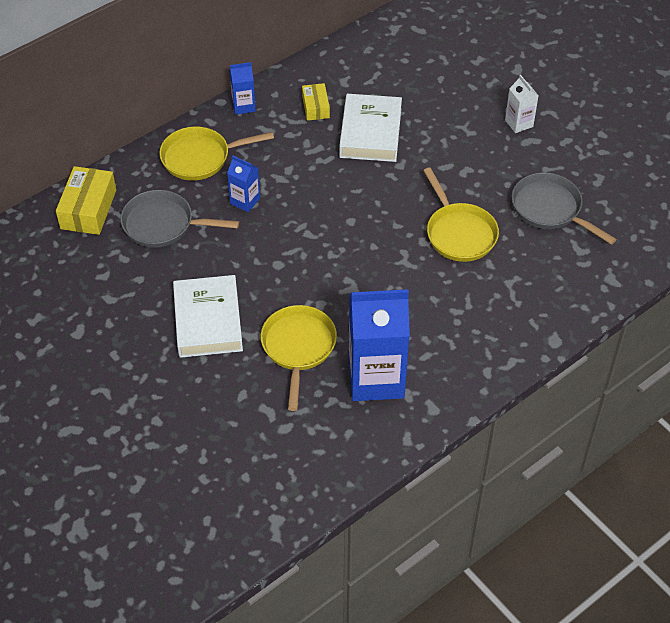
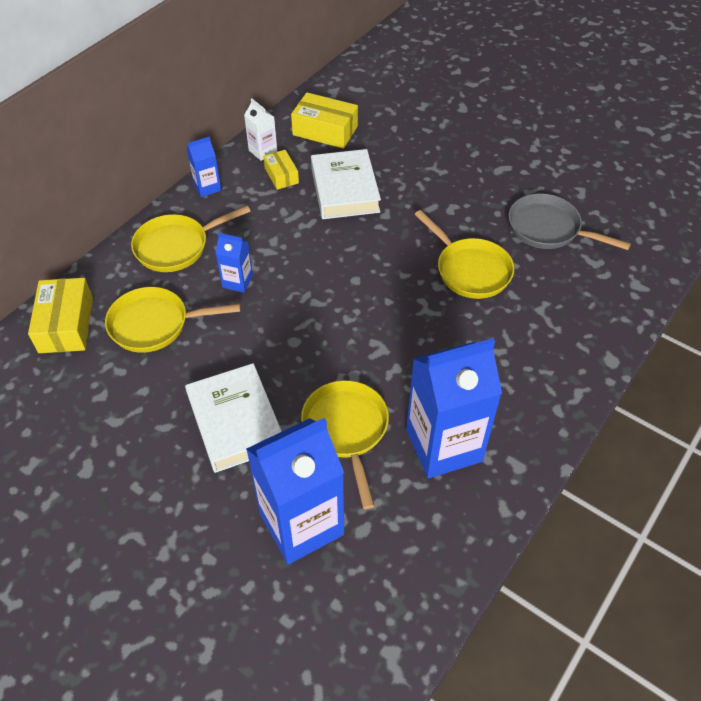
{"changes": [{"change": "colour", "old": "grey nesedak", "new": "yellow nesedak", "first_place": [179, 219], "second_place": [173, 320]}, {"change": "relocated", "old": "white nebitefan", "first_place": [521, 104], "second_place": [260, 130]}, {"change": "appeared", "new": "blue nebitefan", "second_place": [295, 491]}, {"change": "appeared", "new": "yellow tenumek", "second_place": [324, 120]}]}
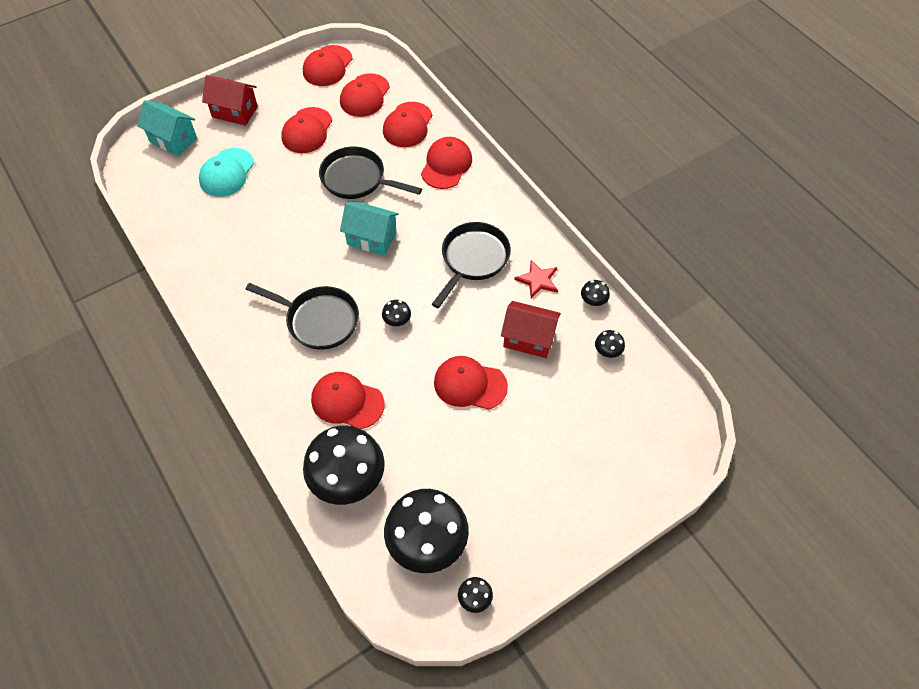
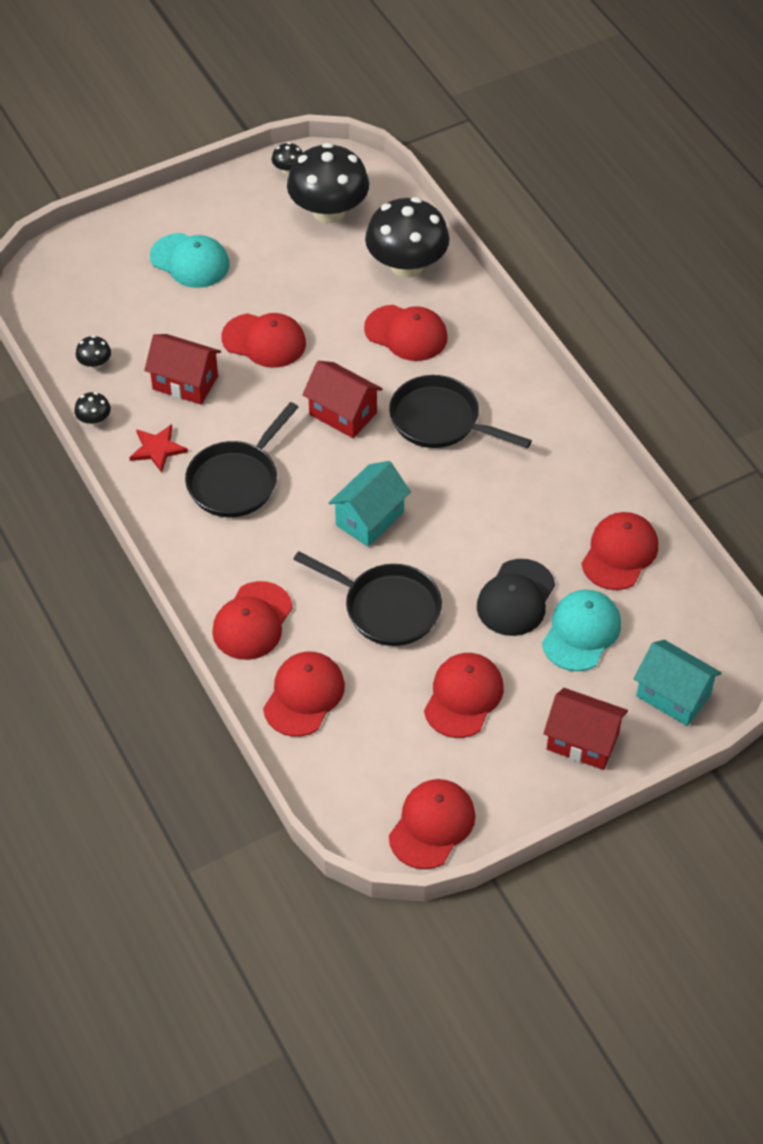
{"changes": [{"change": "appeared", "new": "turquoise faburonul", "second_place": [190, 260]}, {"change": "exchanged", "old": "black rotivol", "new": "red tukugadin", "first_place": [396, 313], "second_place": [342, 399]}, {"change": "spun", "old": "turquoise tukugadin", "first_place": [369, 228], "second_place": [370, 504], "degrees": -75}, {"change": "appeared", "new": "black faburonul", "second_place": [516, 597]}, {"change": "relocated", "old": "red faburonul", "first_place": [365, 95], "second_place": [619, 551]}]}
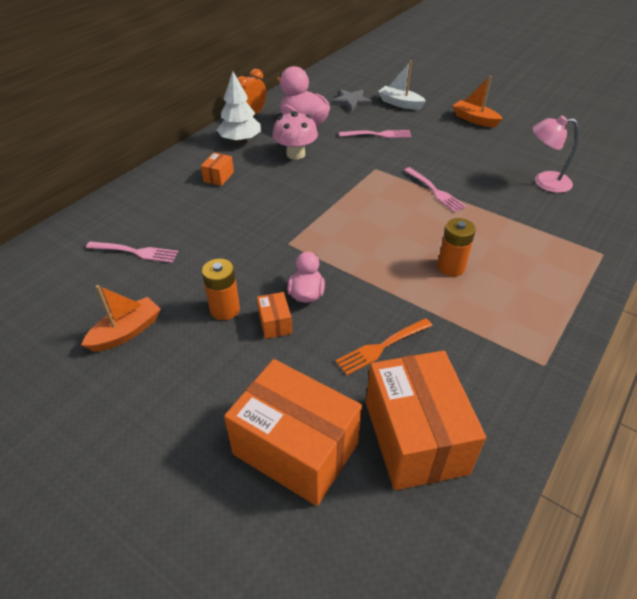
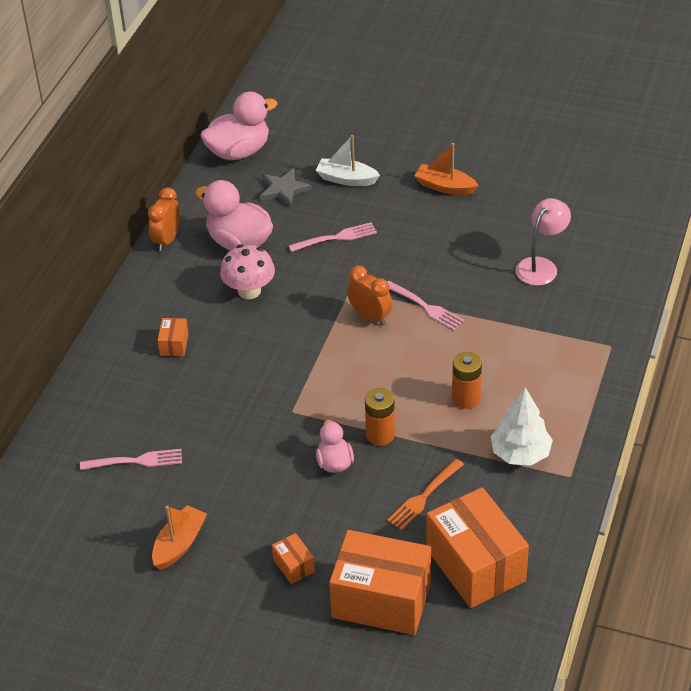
{"changes": [{"change": "appeared", "new": "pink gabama", "second_place": [238, 125]}, {"change": "relocated", "old": "orange tenumek", "first_place": [274, 315], "second_place": [293, 558]}, {"change": "appeared", "new": "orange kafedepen", "second_place": [370, 296]}, {"change": "relocated", "old": "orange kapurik", "first_place": [221, 289], "second_place": [380, 417]}, {"change": "relocated", "old": "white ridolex", "first_place": [239, 107], "second_place": [522, 426]}, {"change": "spun", "old": "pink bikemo", "first_place": [555, 154], "second_place": [543, 242], "degrees": 135}]}
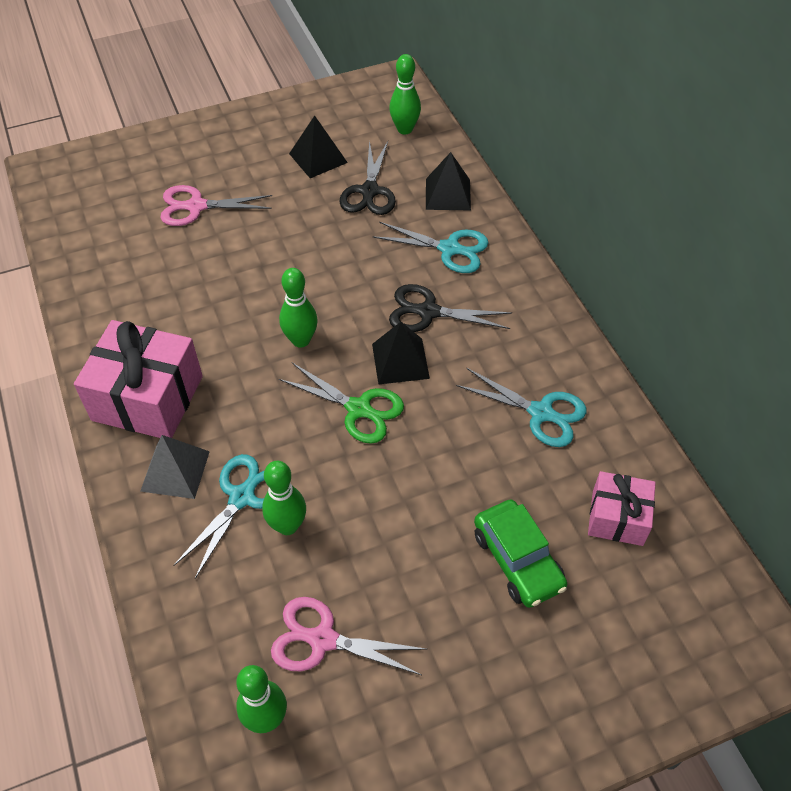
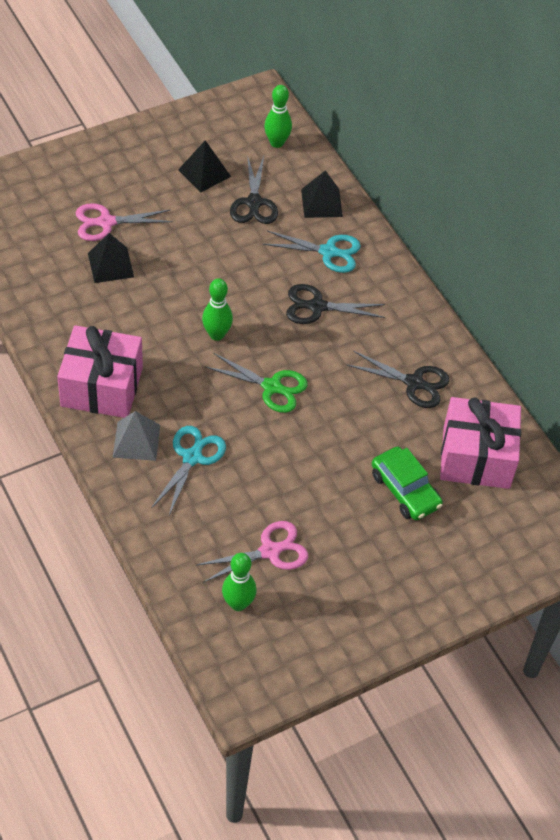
{"changes": [{"change": "relocated", "old": "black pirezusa", "first_place": [401, 353], "second_place": [111, 258]}, {"change": "spun", "old": "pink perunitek", "first_place": [349, 636], "second_place": [252, 552], "degrees": 150}, {"change": "colour", "old": "turquoise perunitek", "new": "black perunitek", "first_place": [521, 407], "second_place": [398, 379]}, {"change": "size", "old": "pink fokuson", "first_place": [622, 508], "second_place": [480, 443], "factor": 1.71}, {"change": "missing", "old": "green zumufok", "first_place": [284, 498]}]}
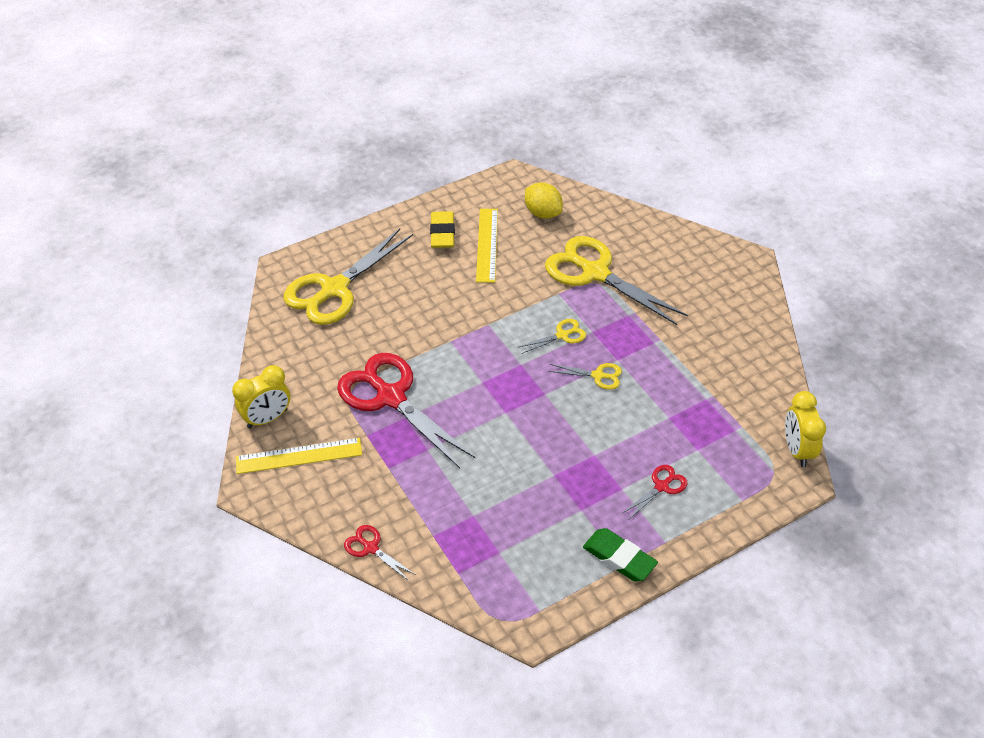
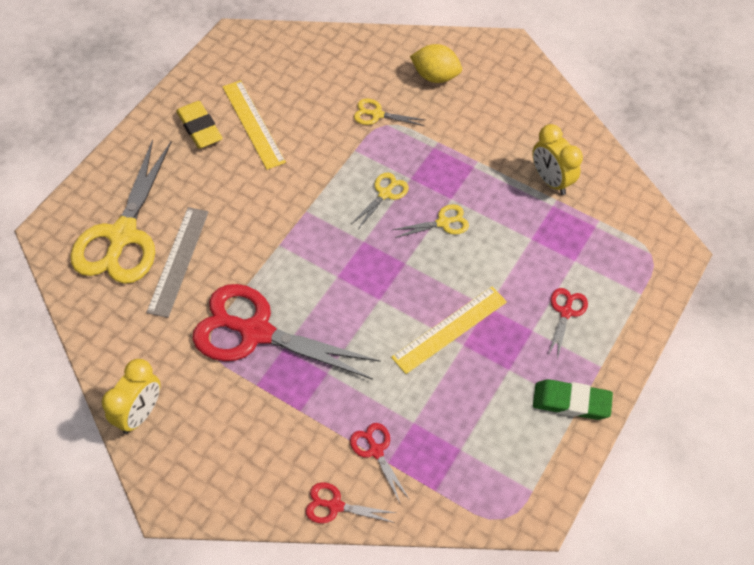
{"changes": [{"change": "appeared", "new": "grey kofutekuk", "second_place": [177, 262]}, {"change": "appeared", "new": "red perunitek", "second_place": [380, 463]}, {"change": "size", "old": "yellow perunitek", "first_place": [616, 280], "second_place": [389, 112], "factor": 0.44}, {"change": "relocated", "old": "yellow kofutekuk", "first_place": [299, 456], "second_place": [449, 330]}, {"change": "relocated", "old": "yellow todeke", "first_place": [544, 201], "second_place": [436, 63]}, {"change": "relocated", "old": "yellow kafedepen", "first_place": [805, 429], "second_place": [558, 159]}]}
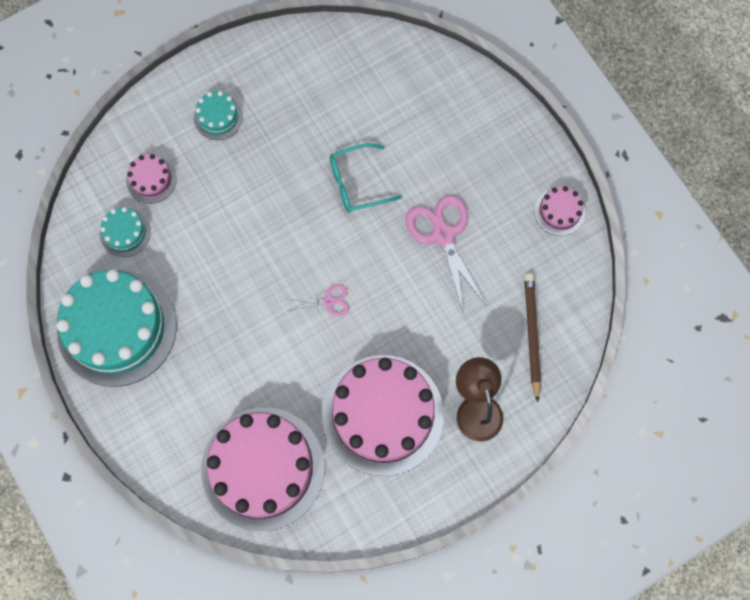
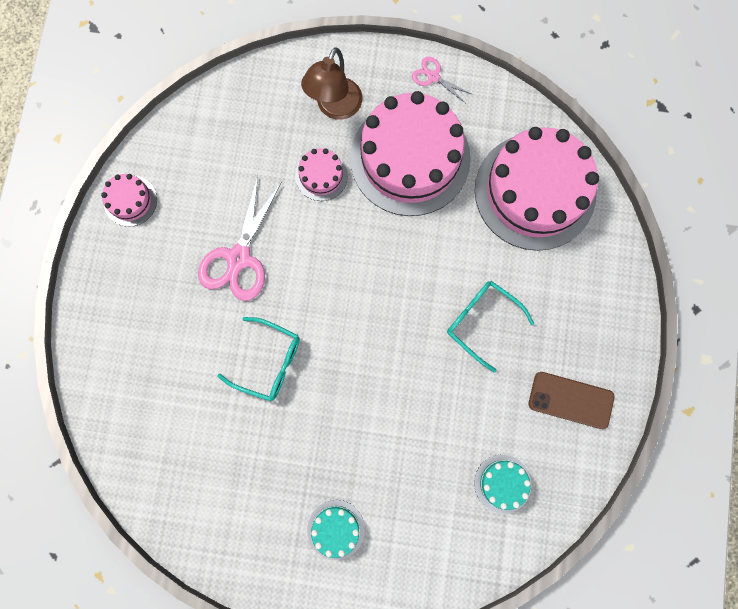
{"changes": [{"change": "relocated", "old": "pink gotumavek", "first_place": [151, 179], "second_place": [321, 174]}, {"change": "relocated", "old": "pink perunitek", "first_place": [318, 300], "second_place": [442, 80]}, {"change": "appeared", "new": "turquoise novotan", "second_place": [490, 326]}, {"change": "exchanged", "old": "turquoise gotumavek", "new": "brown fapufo", "first_place": [116, 328], "second_place": [572, 400]}, {"change": "missing", "old": "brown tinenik", "first_place": [532, 337]}]}
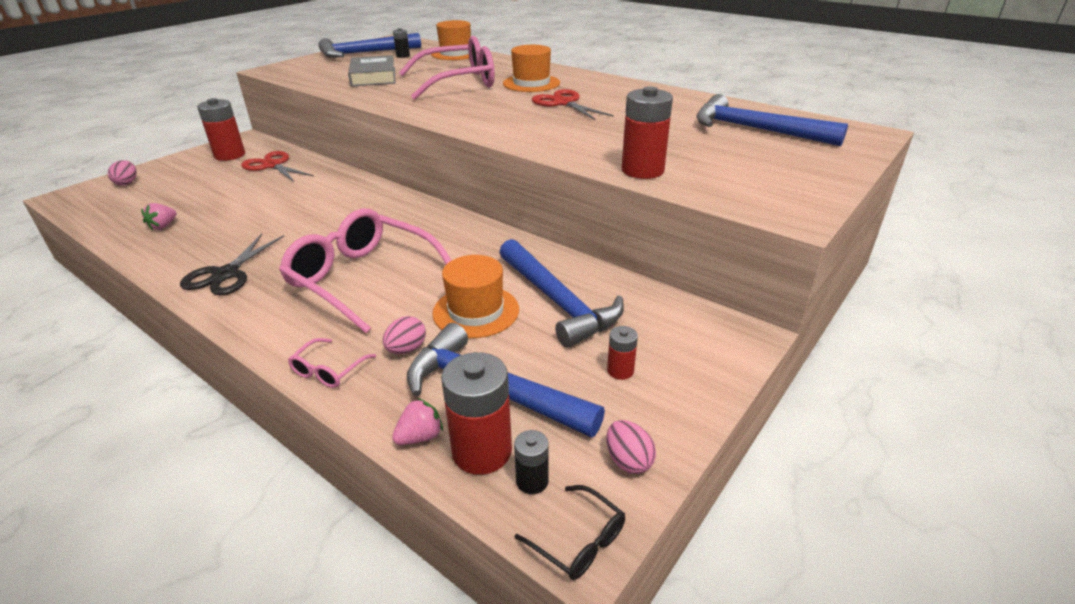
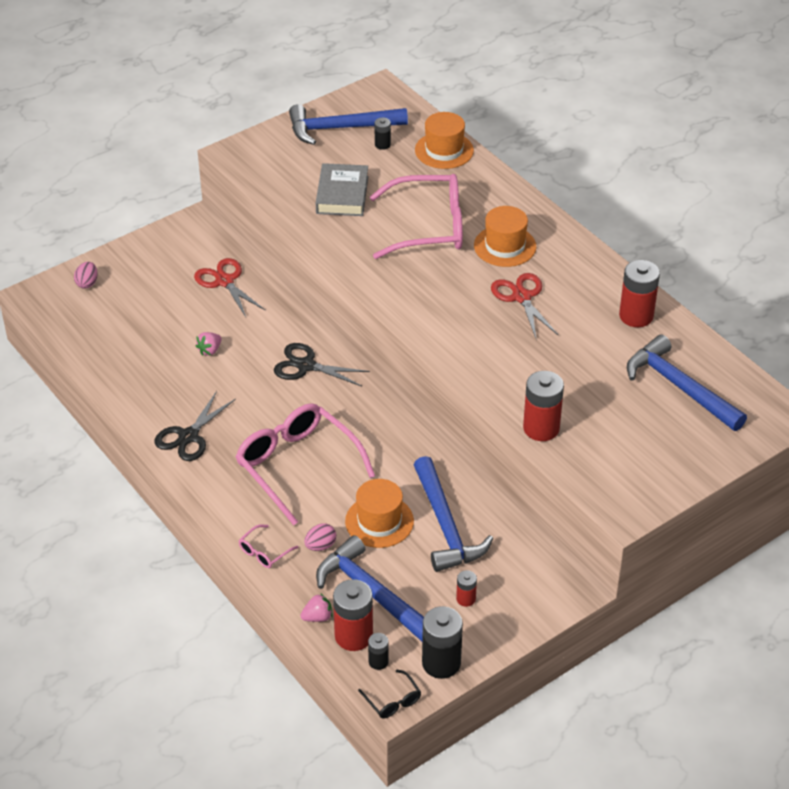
{"changes": [{"change": "relocated", "old": "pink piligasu", "first_place": [159, 217], "second_place": [209, 344]}, {"change": "appeared", "new": "black perunitek", "second_place": [322, 364]}, {"change": "exchanged", "old": "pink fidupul", "new": "black kapurik", "first_place": [631, 447], "second_place": [442, 642]}, {"change": "relocated", "old": "red kapurik", "first_place": [221, 129], "second_place": [639, 293]}]}
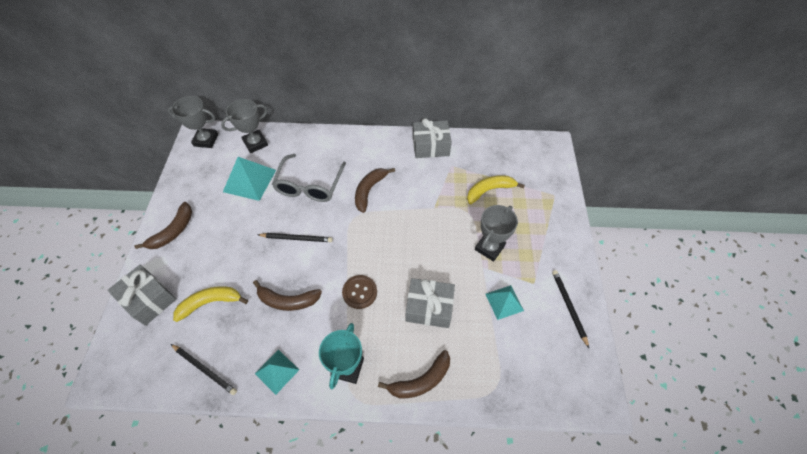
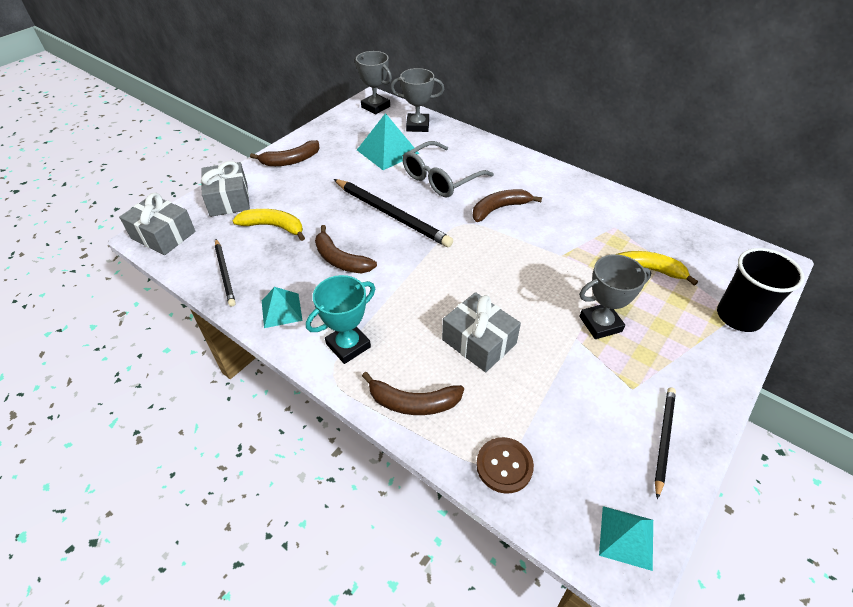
{"changes": [{"change": "relocated", "old": "grey fokuson", "first_place": [432, 138], "second_place": [157, 224]}, {"change": "size", "old": "black tinenik", "first_place": [295, 237], "second_place": [393, 213], "factor": 1.74}, {"change": "relocated", "old": "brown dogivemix", "first_place": [359, 292], "second_place": [505, 465]}, {"change": "relocated", "old": "turquoise pirezusa", "first_place": [504, 302], "second_place": [626, 538]}, {"change": "appeared", "new": "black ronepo", "second_place": [760, 290]}]}
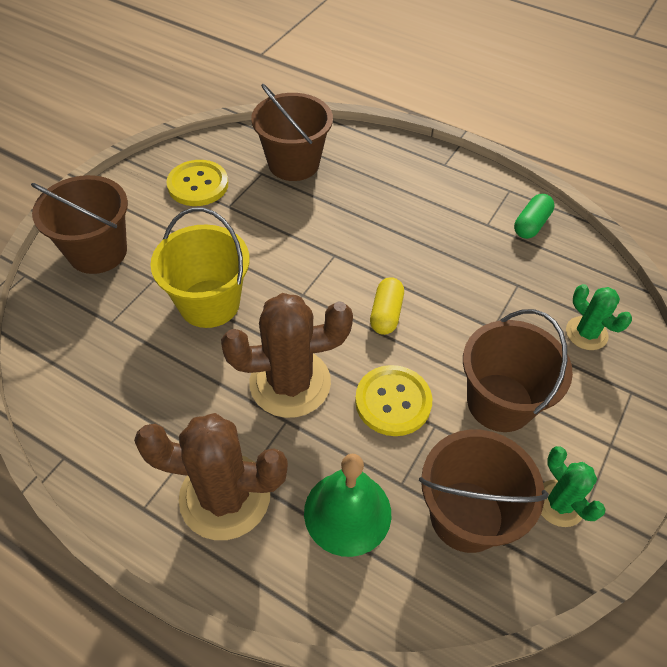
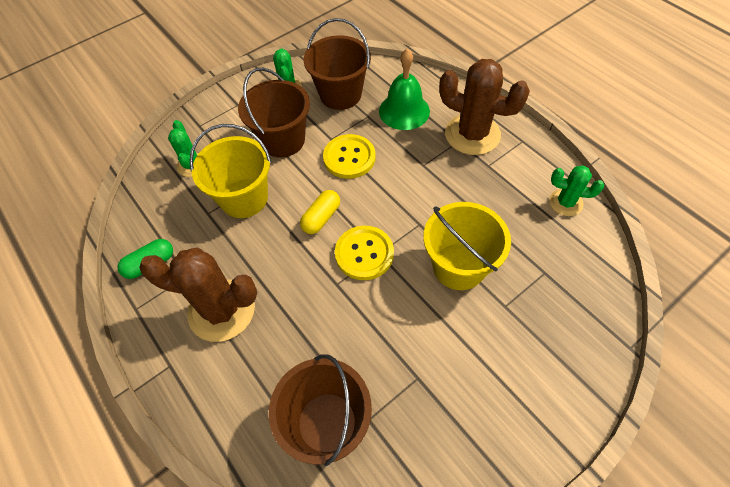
{"changes": [{"change": "relocated", "old": "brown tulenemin", "first_place": [287, 355], "second_place": [198, 295]}, {"change": "appeared", "new": "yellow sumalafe", "second_place": [230, 171]}, {"change": "relocated", "old": "yellow dogivemix", "first_place": [197, 183], "second_place": [364, 253]}, {"change": "appeared", "new": "green tulenemin", "second_place": [576, 191]}, {"change": "missing", "old": "brown sumalafe", "first_place": [79, 224]}]}
